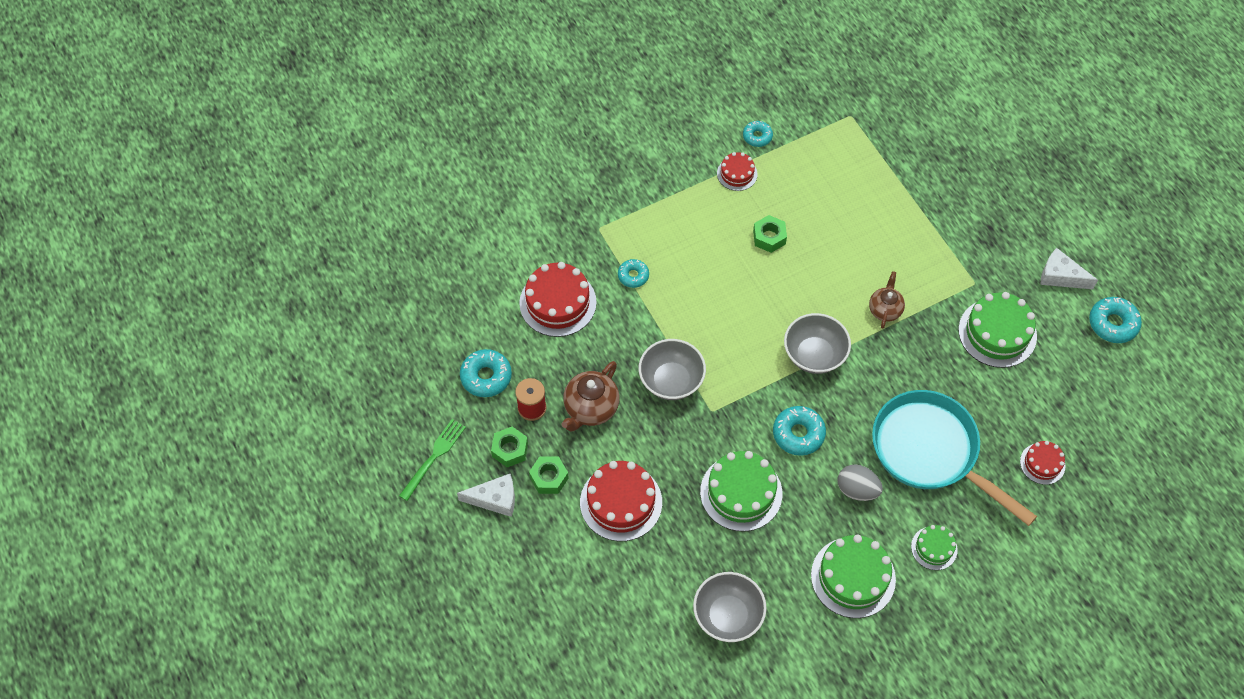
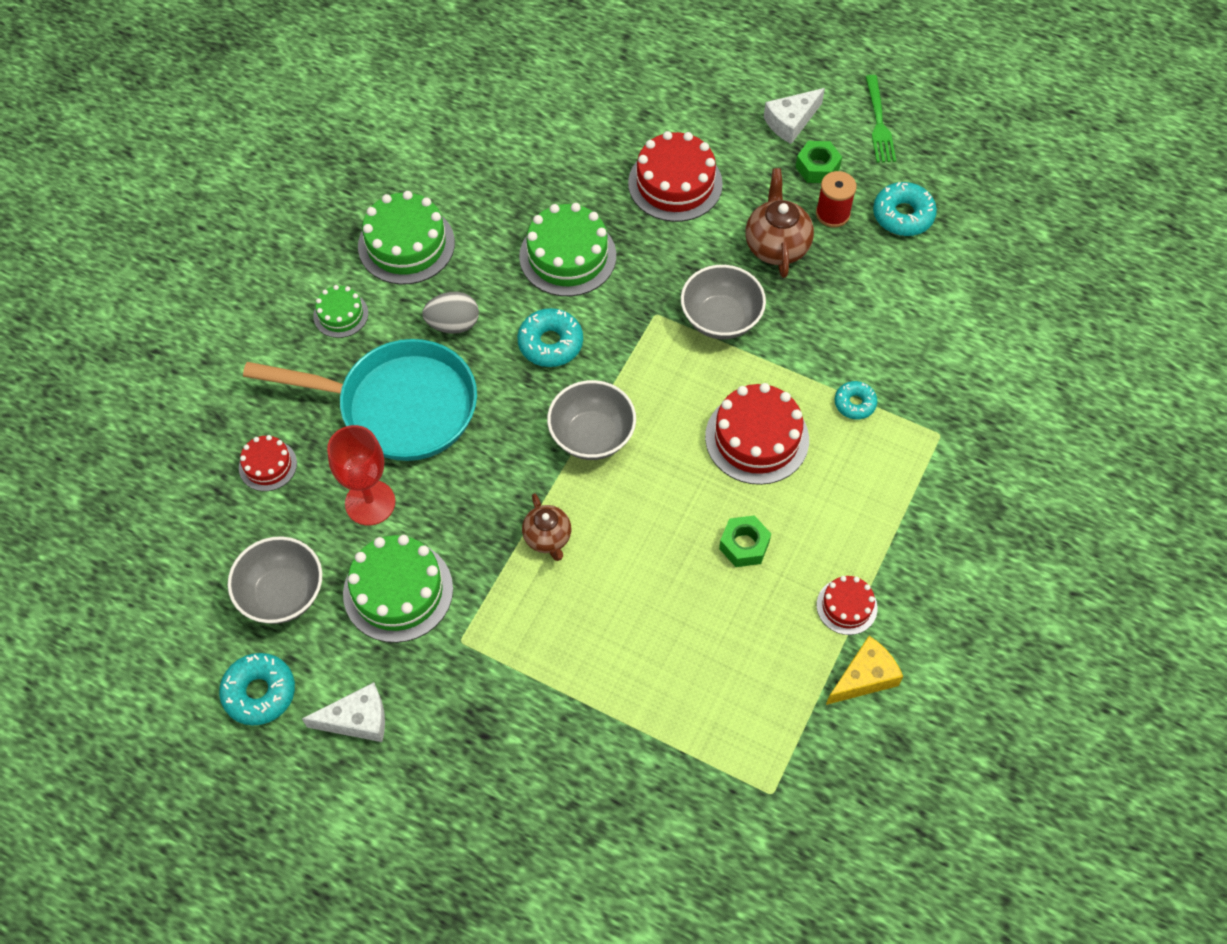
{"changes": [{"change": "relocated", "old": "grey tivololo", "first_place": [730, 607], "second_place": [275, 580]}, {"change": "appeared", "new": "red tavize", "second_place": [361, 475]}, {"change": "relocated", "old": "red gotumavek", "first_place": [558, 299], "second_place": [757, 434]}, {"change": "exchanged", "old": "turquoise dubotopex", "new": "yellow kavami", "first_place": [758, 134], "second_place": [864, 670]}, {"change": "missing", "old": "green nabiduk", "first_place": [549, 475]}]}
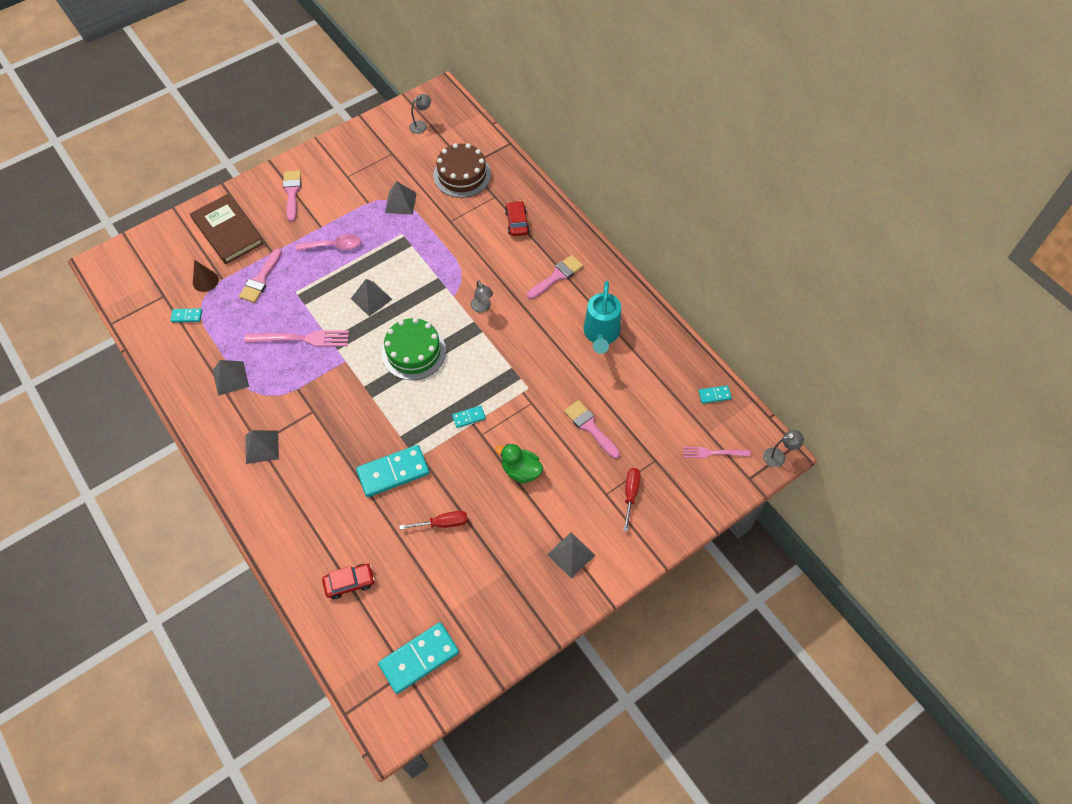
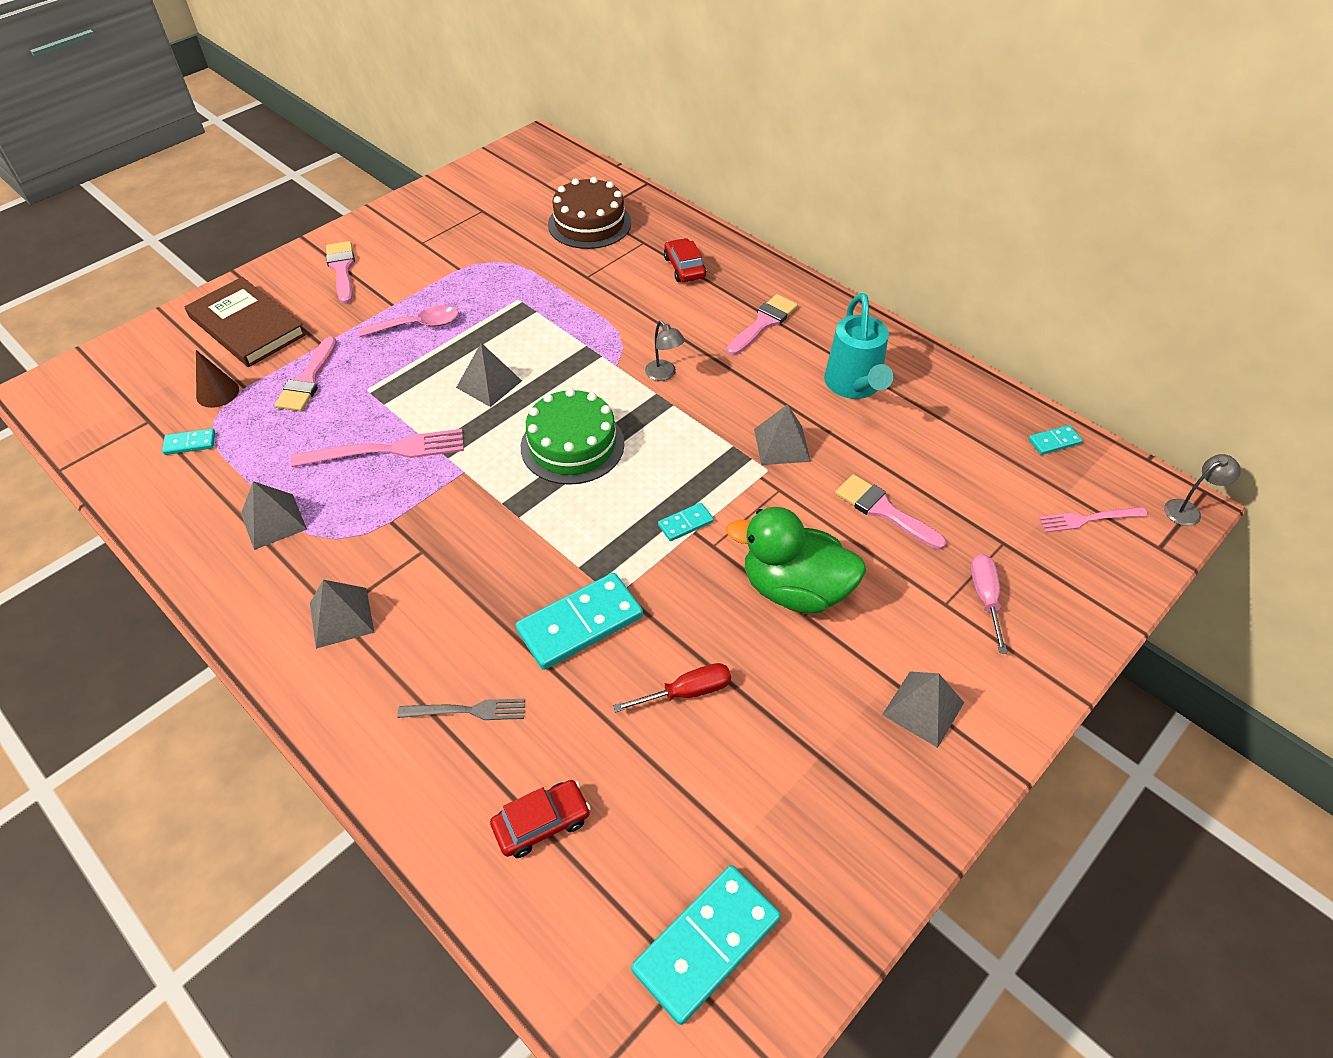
{"changes": [{"change": "appeared", "new": "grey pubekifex", "second_place": [461, 709]}, {"change": "size", "old": "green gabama", "first_place": [519, 463], "second_place": [796, 560], "factor": 1.57}, {"change": "relocated", "old": "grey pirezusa", "first_place": [401, 198], "second_place": [782, 434]}, {"change": "colour", "old": "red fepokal", "new": "pink fepokal", "first_place": [632, 499], "second_place": [989, 603]}, {"change": "missing", "old": "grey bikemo", "first_place": [420, 114]}]}
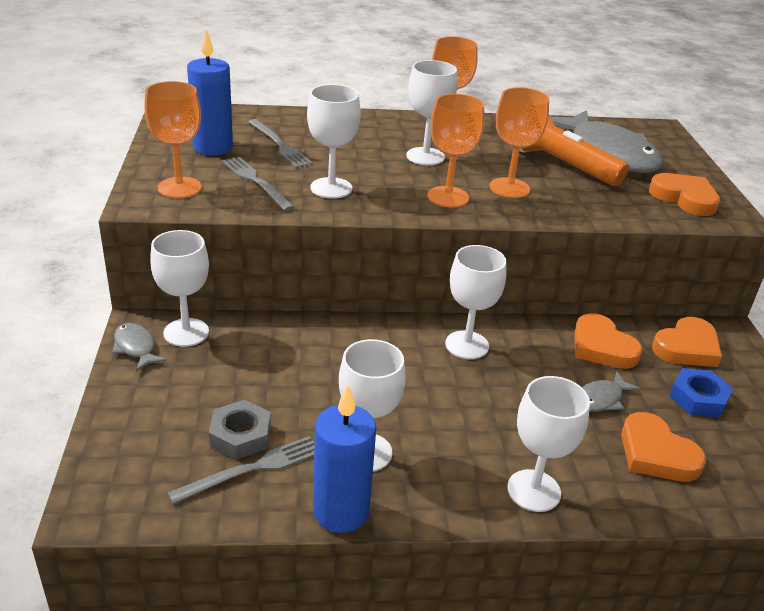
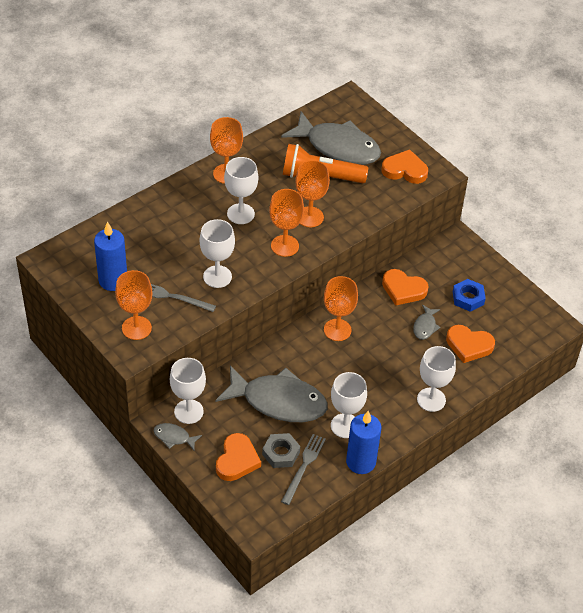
{"changes": [{"change": "appeared", "new": "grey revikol", "second_place": [271, 393]}, {"change": "relocated", "old": "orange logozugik", "first_place": [687, 342], "second_place": [238, 457]}, {"change": "colour", "old": "white tavize", "new": "orange tavize", "first_place": [476, 302], "second_place": [341, 308]}, {"change": "missing", "old": "grey pubekifex", "first_place": [280, 143]}]}
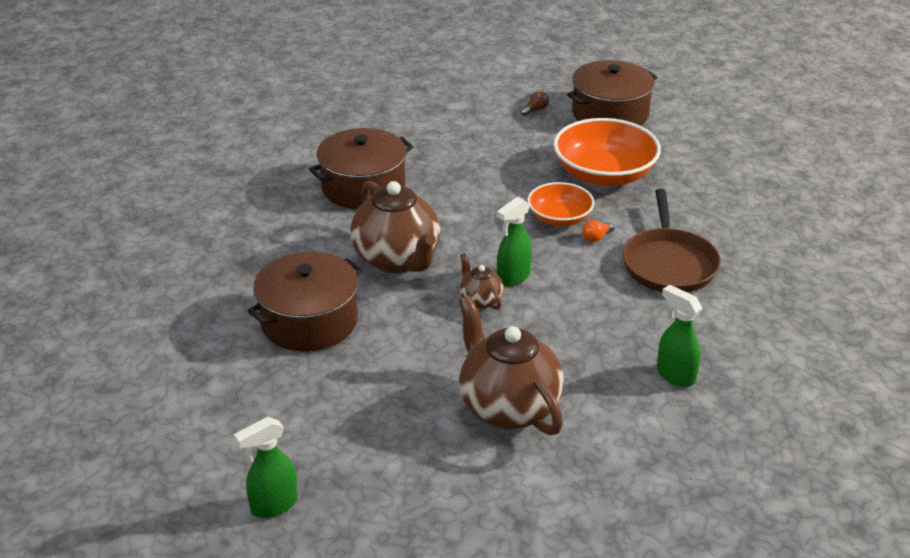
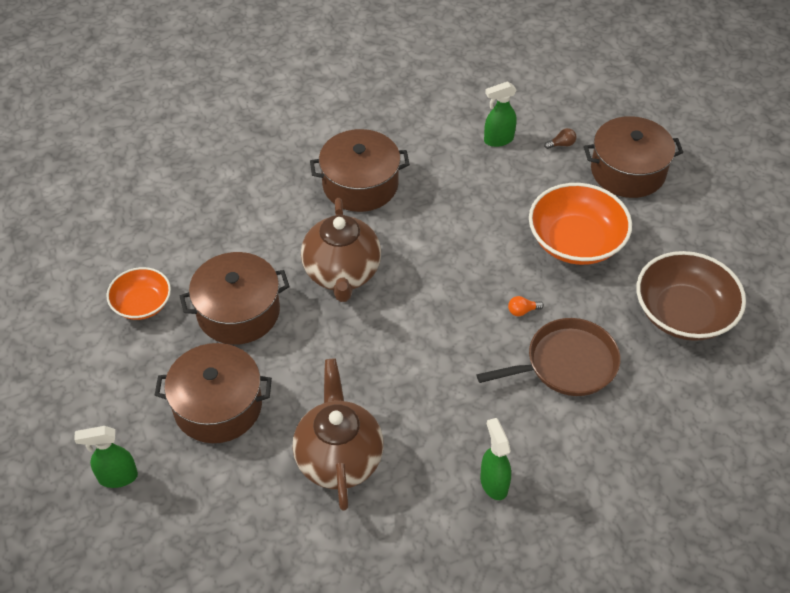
{"changes": [{"change": "relocated", "old": "orange tivololo", "first_place": [560, 204], "second_place": [139, 293]}, {"change": "appeared", "new": "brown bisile", "second_place": [213, 393]}, {"change": "spun", "old": "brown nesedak", "first_place": [671, 240], "second_place": [548, 357], "degrees": -135}, {"change": "relocated", "old": "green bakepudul", "first_place": [514, 241], "second_place": [500, 114]}, {"change": "appeared", "new": "brown tivololo", "second_place": [691, 296]}, {"change": "missing", "old": "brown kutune", "first_place": [481, 281]}]}
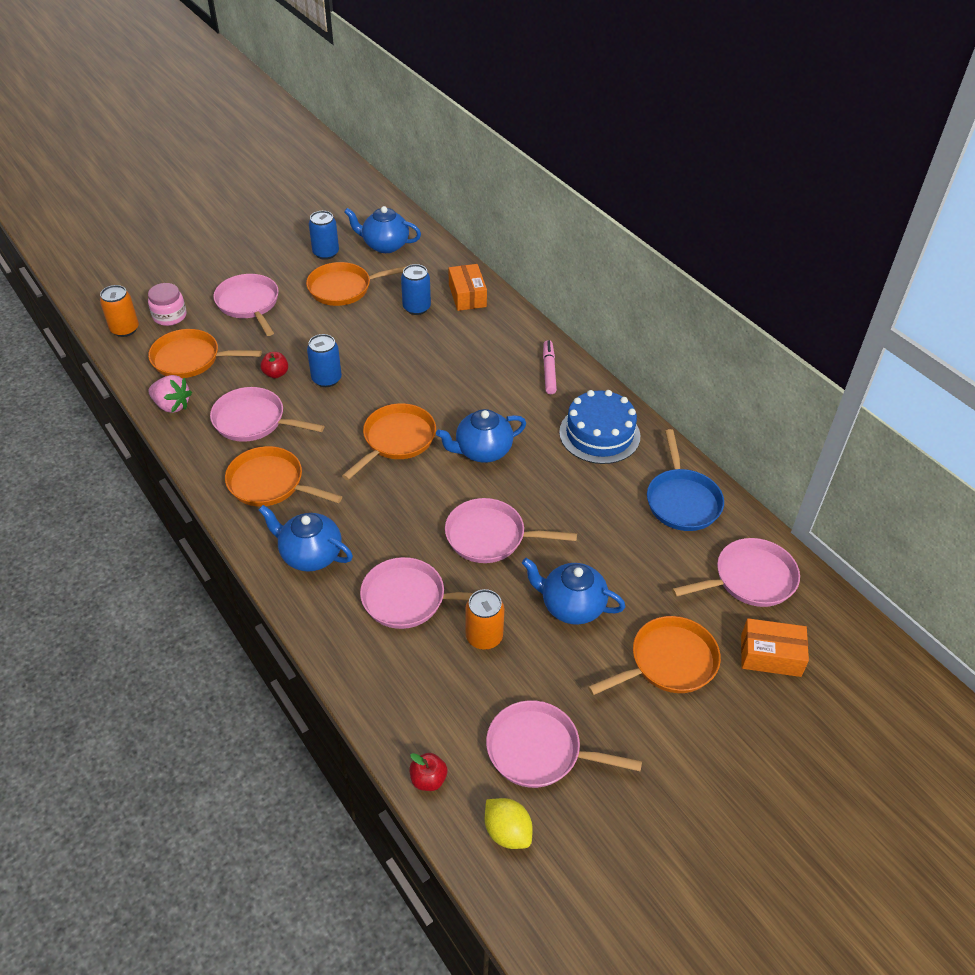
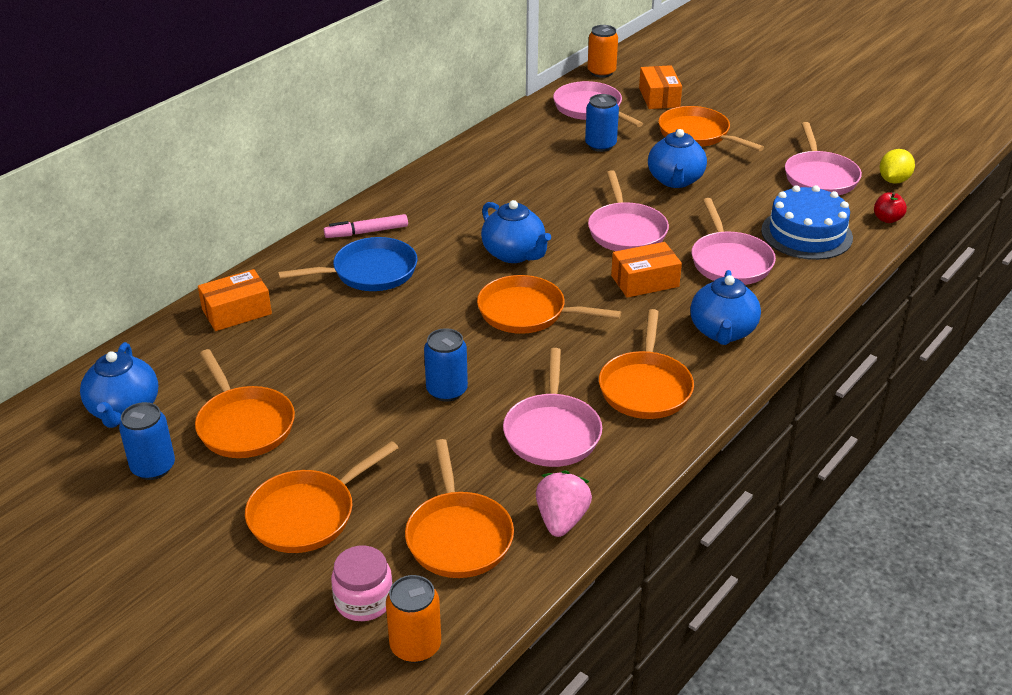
{"changes": [{"change": "colour", "old": "pink nesedak", "new": "orange nesedak", "first_place": [246, 305], "second_place": [321, 497]}, {"change": "relocated", "old": "blue nesedak", "first_place": [685, 480], "second_place": [348, 264]}, {"change": "relocated", "old": "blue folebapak", "first_place": [416, 289], "second_place": [602, 123]}, {"change": "relocated", "old": "orange folebapak", "first_place": [485, 619], "second_place": [603, 51]}, {"change": "appeared", "new": "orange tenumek", "second_place": [646, 270]}, {"change": "relocated", "old": "blue gotumavek", "first_place": [599, 427], "second_place": [807, 222]}, {"change": "missing", "old": "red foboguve", "first_place": [274, 365]}]}
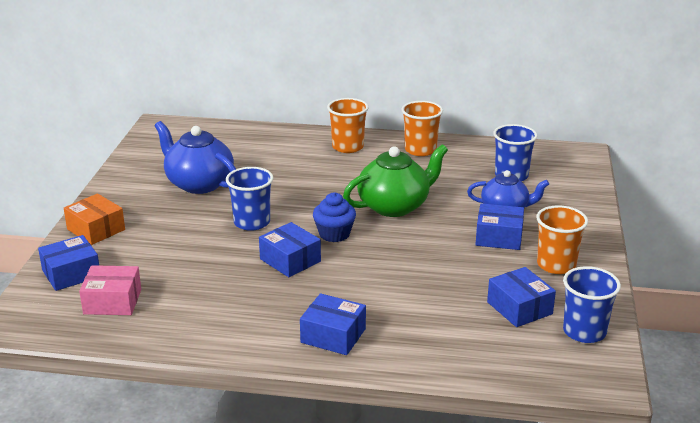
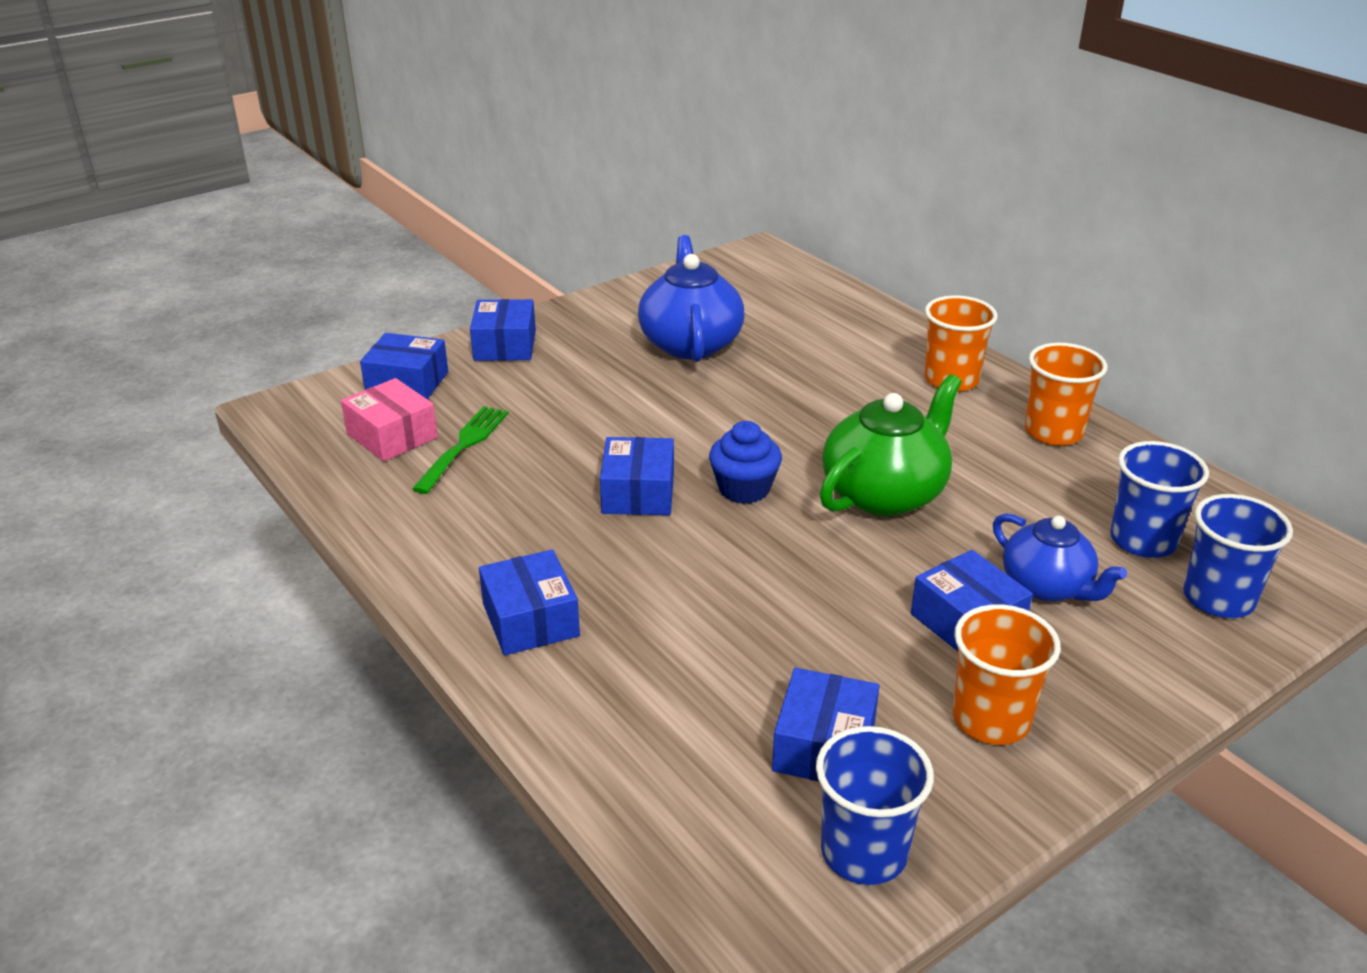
{"changes": [{"change": "appeared", "new": "green pubekifex", "second_place": [460, 450]}, {"change": "colour", "old": "orange tenumek", "new": "blue tenumek", "first_place": [94, 219], "second_place": [503, 330]}, {"change": "spun", "old": "green kutune", "first_place": [395, 180], "second_place": [891, 445], "degrees": -60}, {"change": "relocated", "old": "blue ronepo", "first_place": [249, 199], "second_place": [1238, 556]}]}
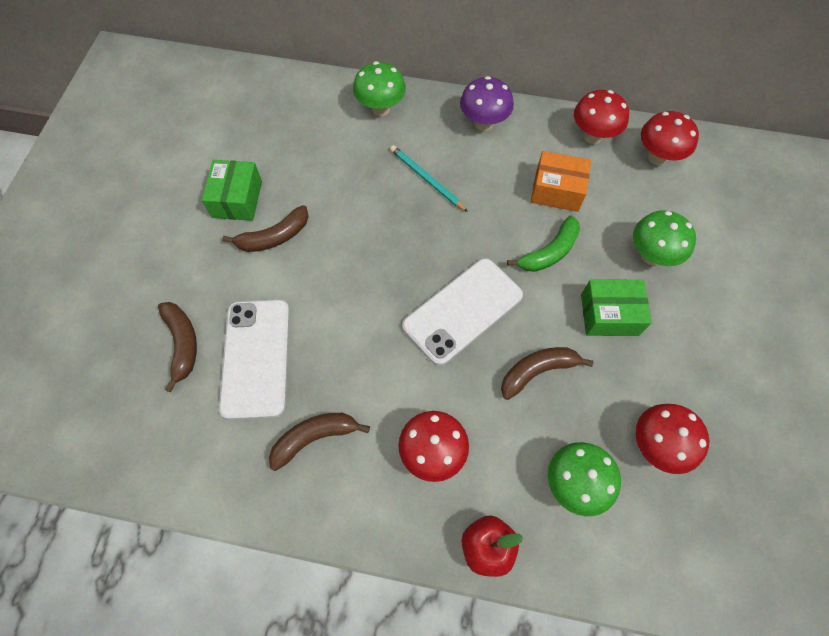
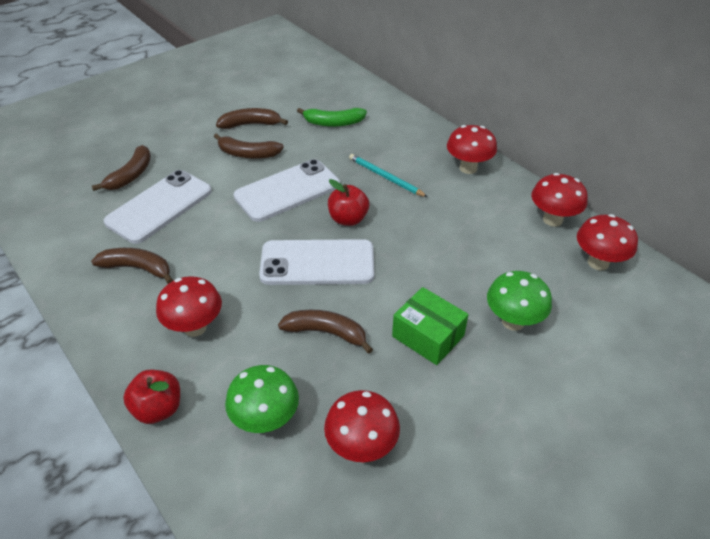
{"changes": [{"change": "exchanged", "old": "green tenumek", "new": "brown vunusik", "first_place": [232, 190], "second_place": [252, 118]}, {"change": "appeared", "new": "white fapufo", "second_place": [287, 190]}, {"change": "relocated", "old": "green vunusik", "first_place": [543, 243], "second_place": [332, 117]}, {"change": "appeared", "new": "red foboguve", "second_place": [348, 202]}, {"change": "spun", "old": "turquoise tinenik", "first_place": [429, 178], "second_place": [388, 175], "degrees": -45}, {"change": "colour", "old": "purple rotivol", "new": "red rotivol", "first_place": [487, 103], "second_place": [472, 149]}, {"change": "missing", "old": "green rotivol", "first_place": [379, 88]}, {"change": "missing", "old": "orange tenumek", "first_place": [561, 181]}]}
